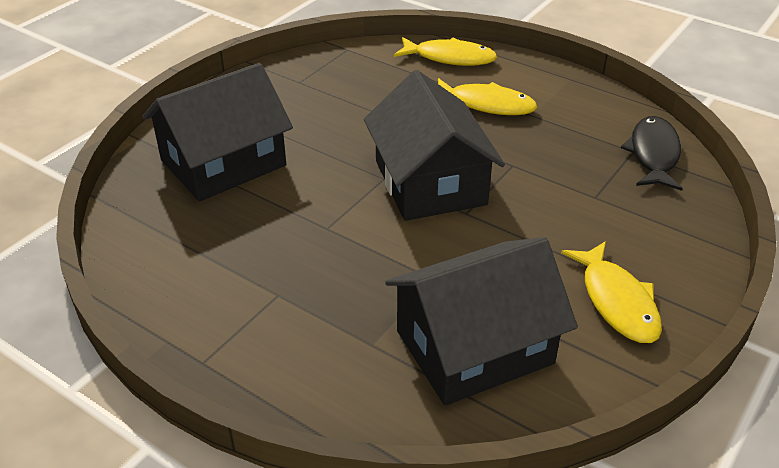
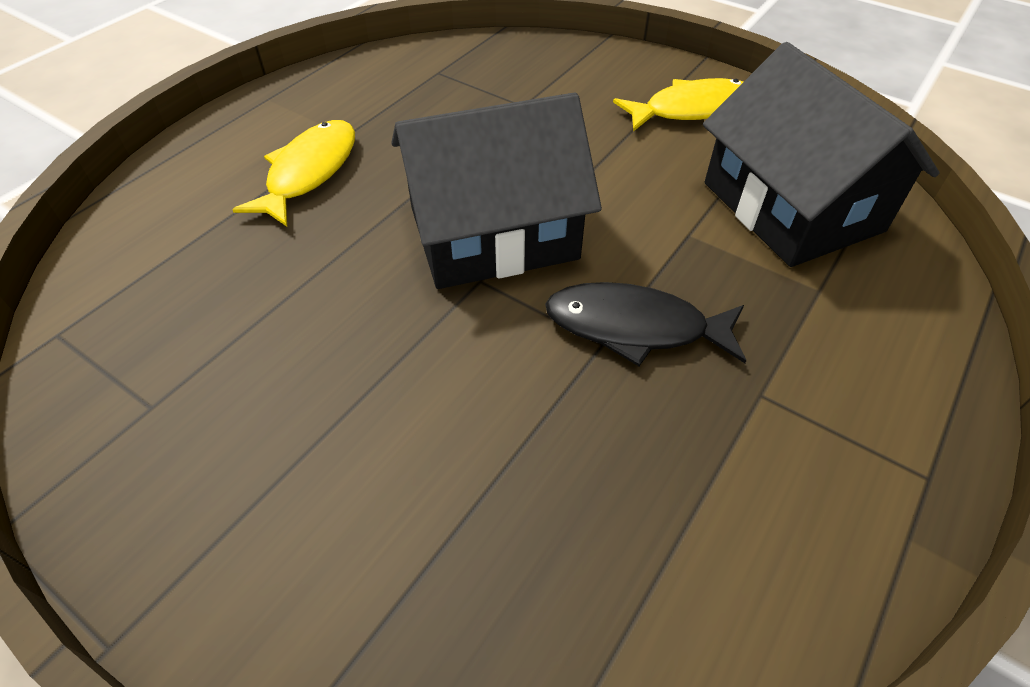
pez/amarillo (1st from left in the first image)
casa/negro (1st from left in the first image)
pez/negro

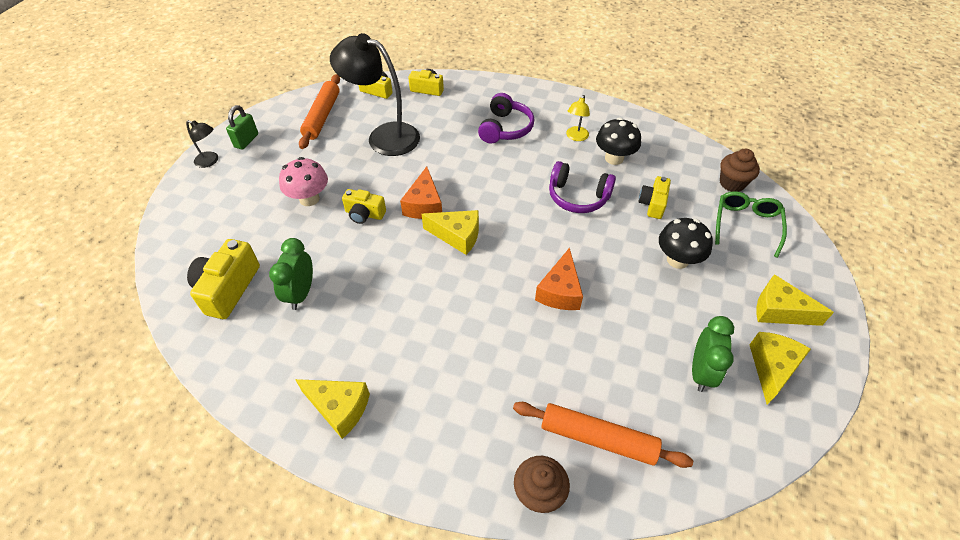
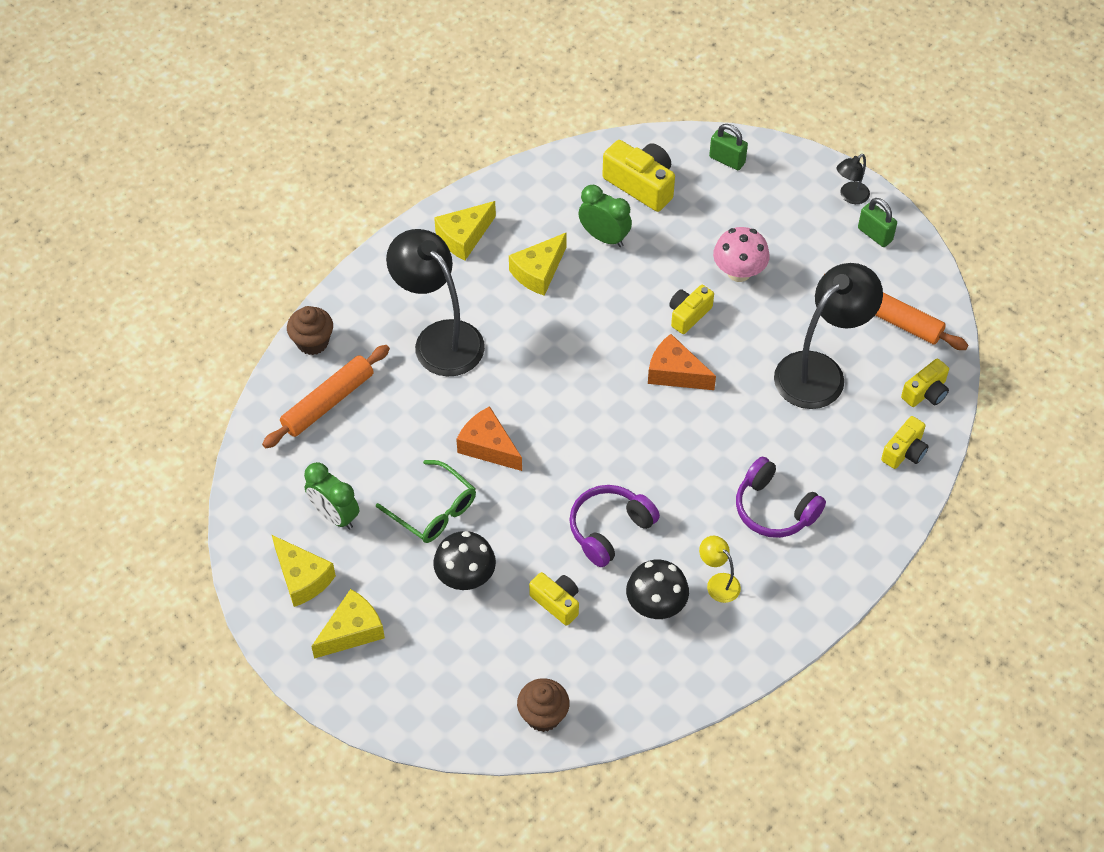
gafas/verde
queso/amarillo (4th from left)
candado/verde (1st from left)
lámpara/negro (1st from left)

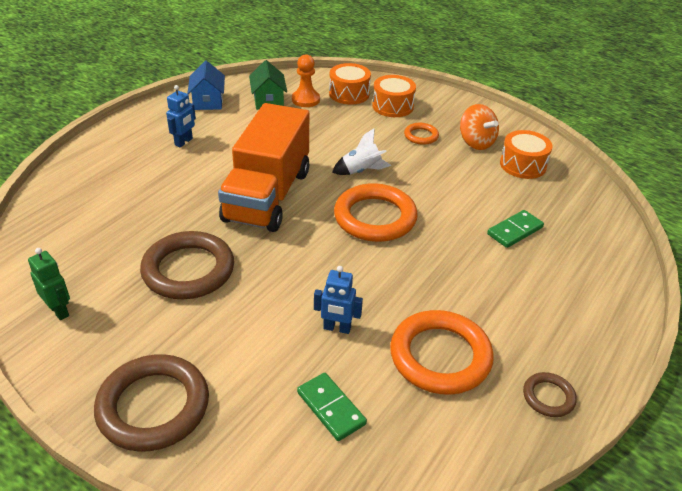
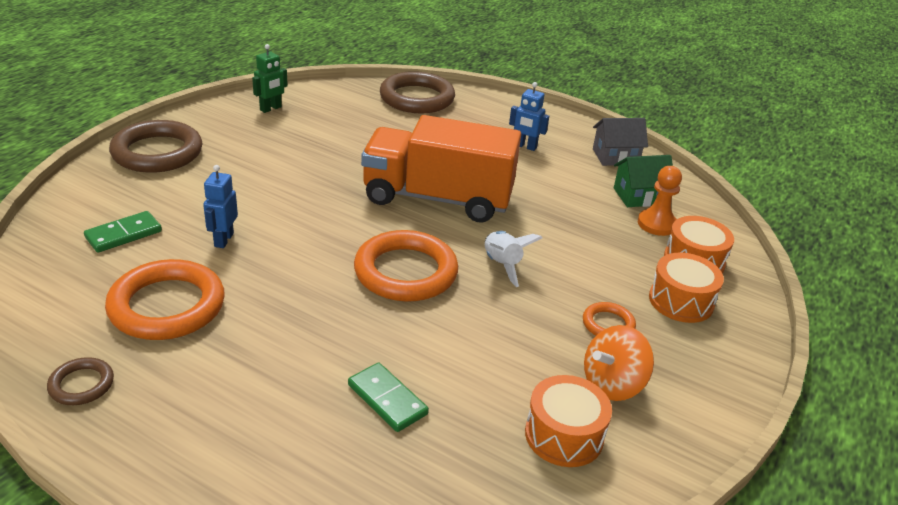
casa/gris
anillo/marrón (3rd from left)

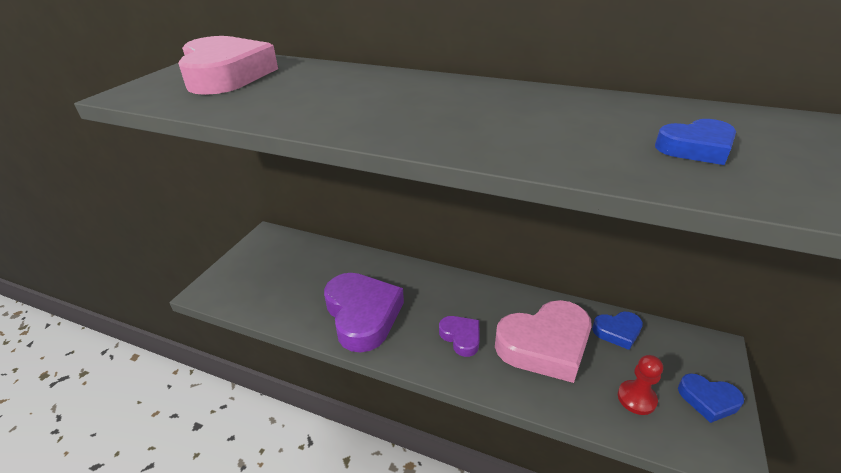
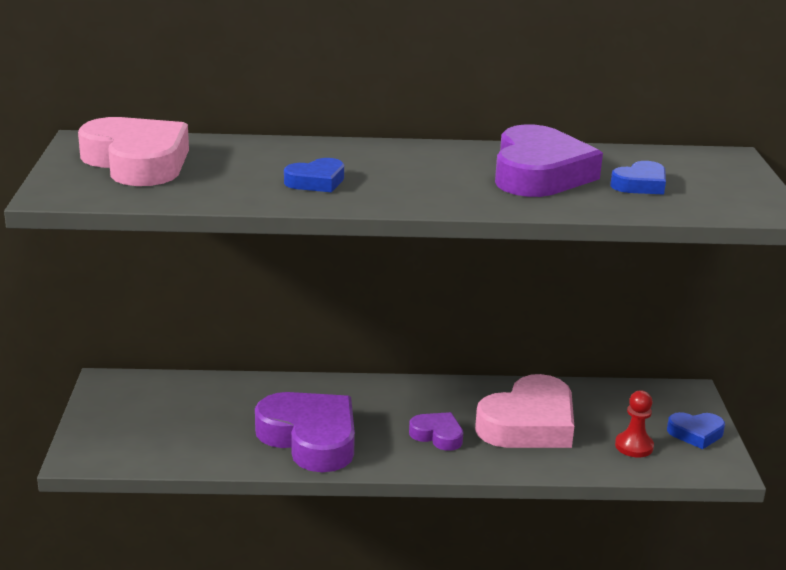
corazón/azul (1st from left)
corazón/morado (3rd from left)

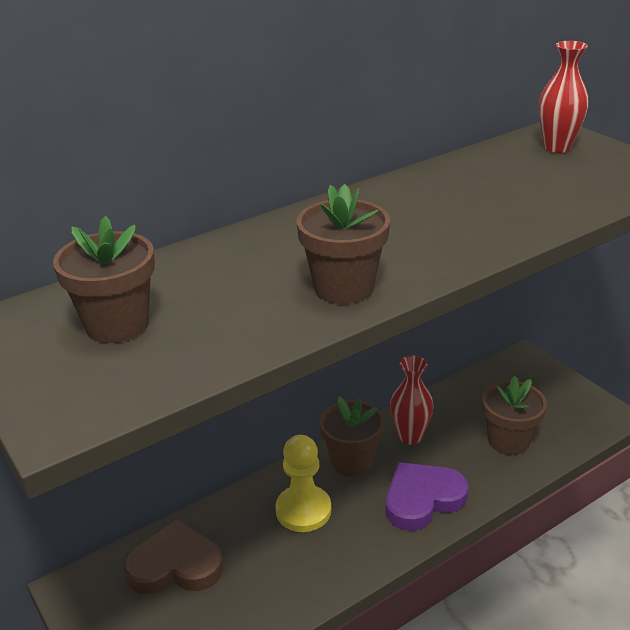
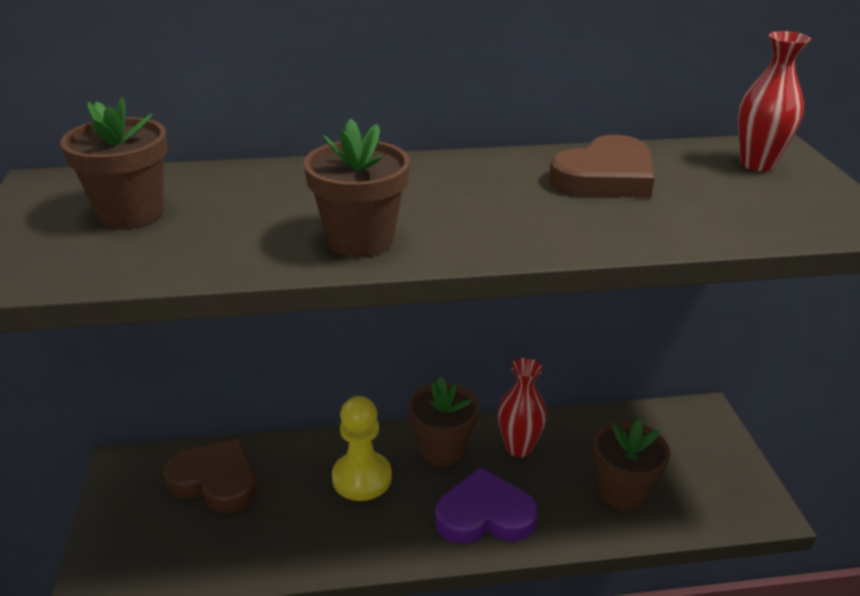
corazón/marrón (2nd from left)

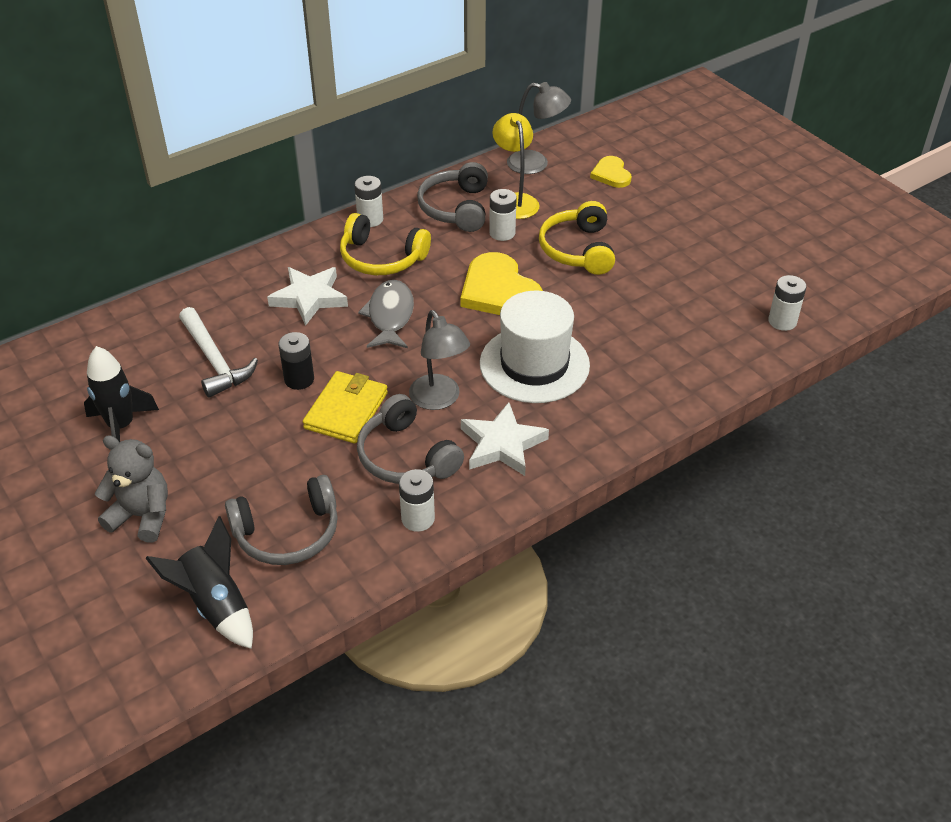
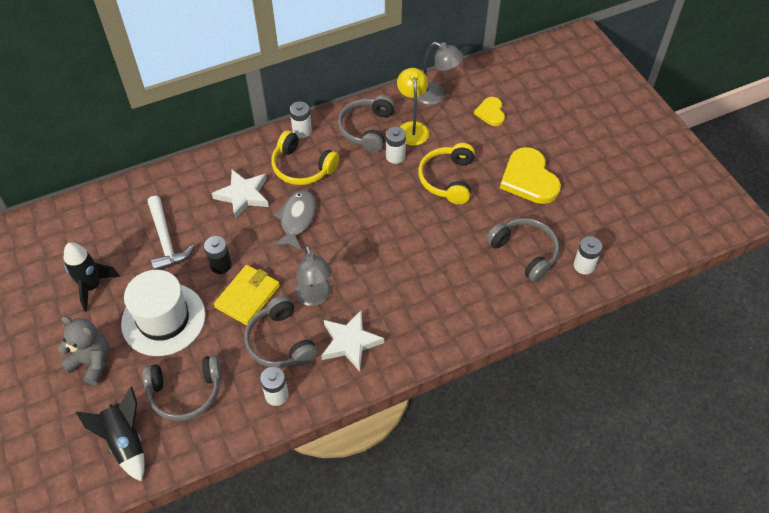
corazón/amarillo (2nd from left)
sombrero/blanco
auriculares/gris (4th from left)

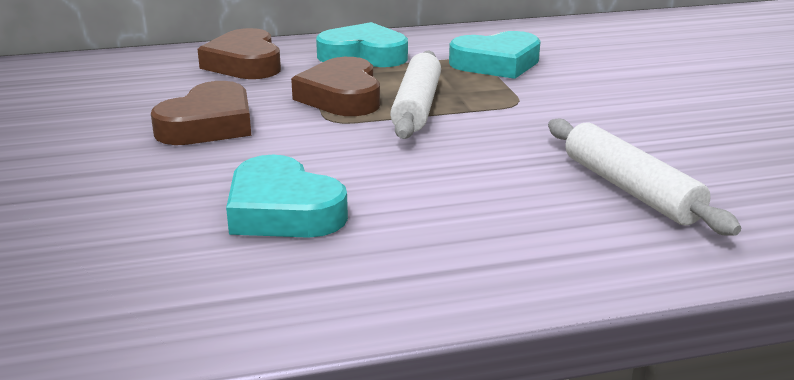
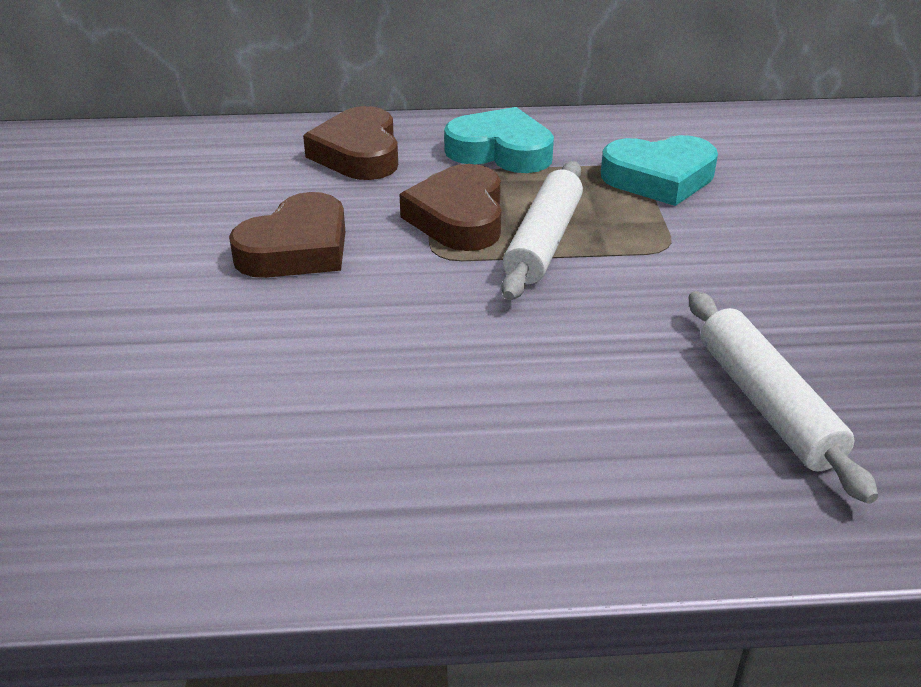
corazón/turquesa (1st from left in the first image)

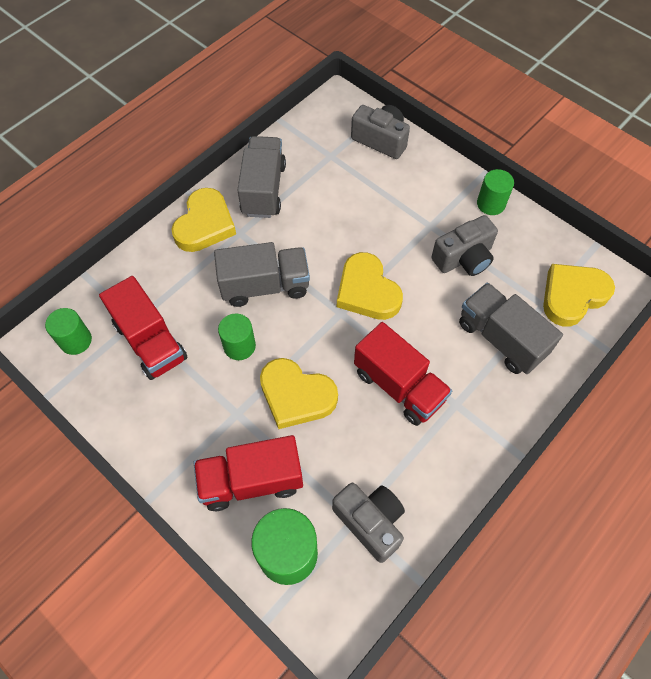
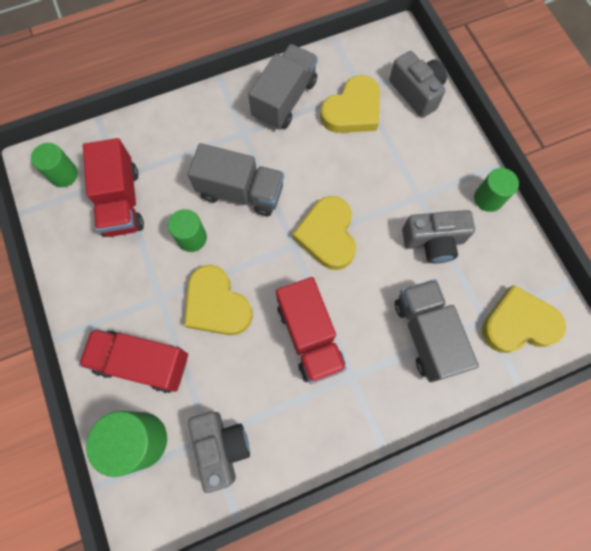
corazón/amarillo (3rd from left)

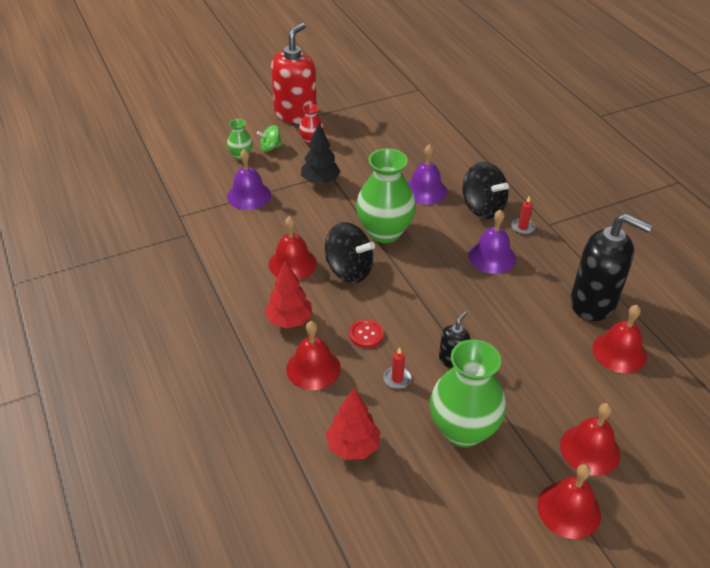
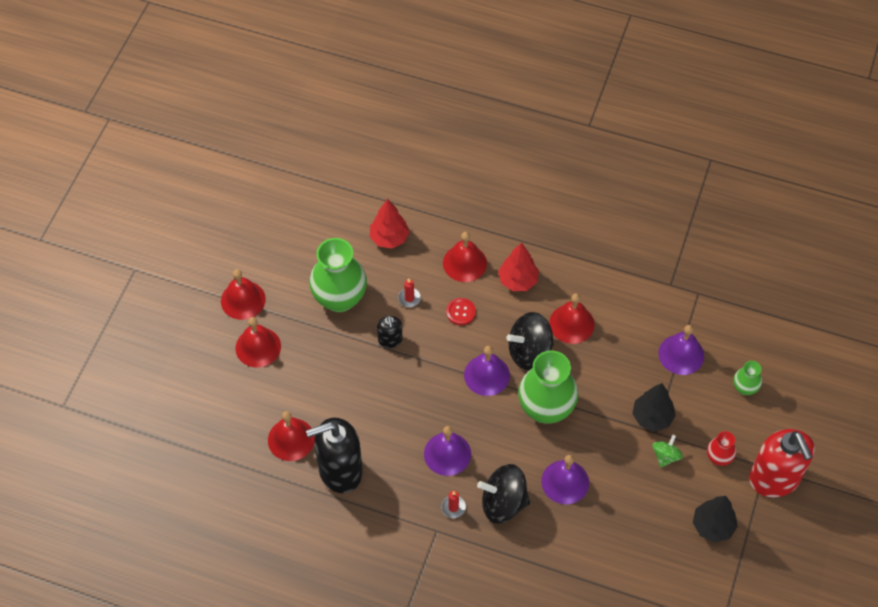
peonza/verde
campana/morado (2nd from left)
árbol/negro (2nd from left)

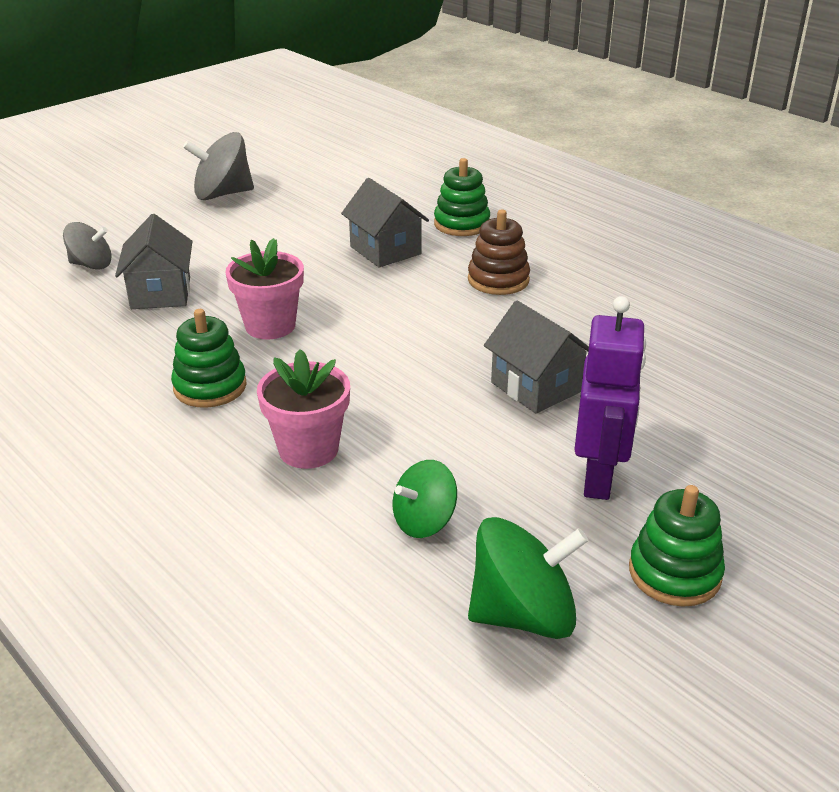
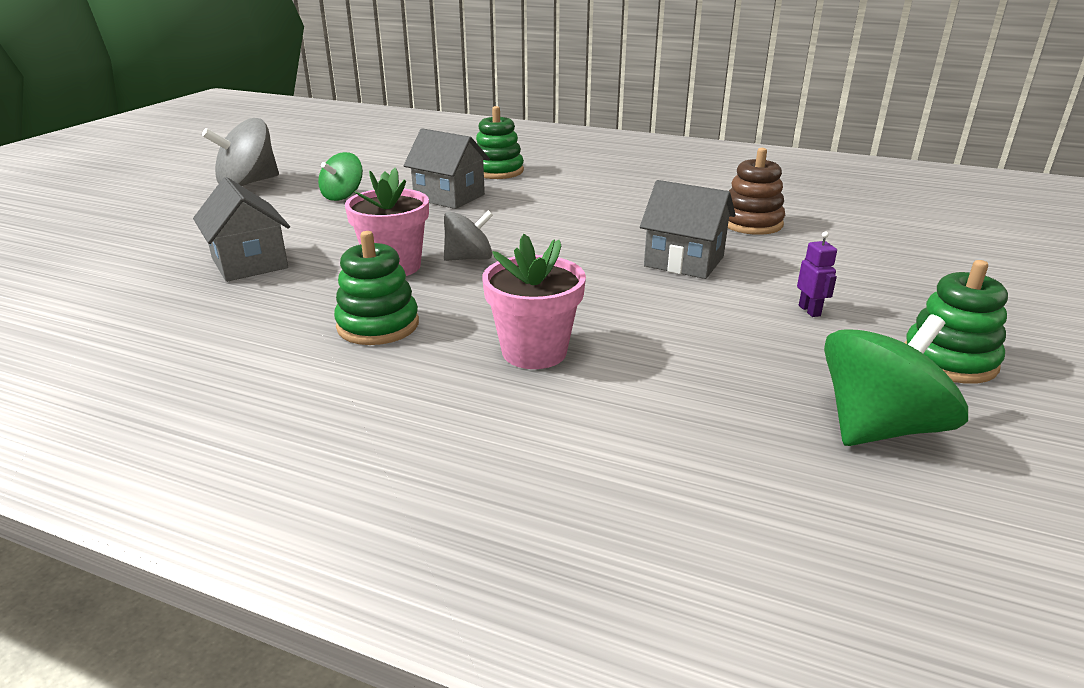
juguete apilable/marrón
peonza/gris (2nd from left)
robot/morado
peonza/verde (1st from left)

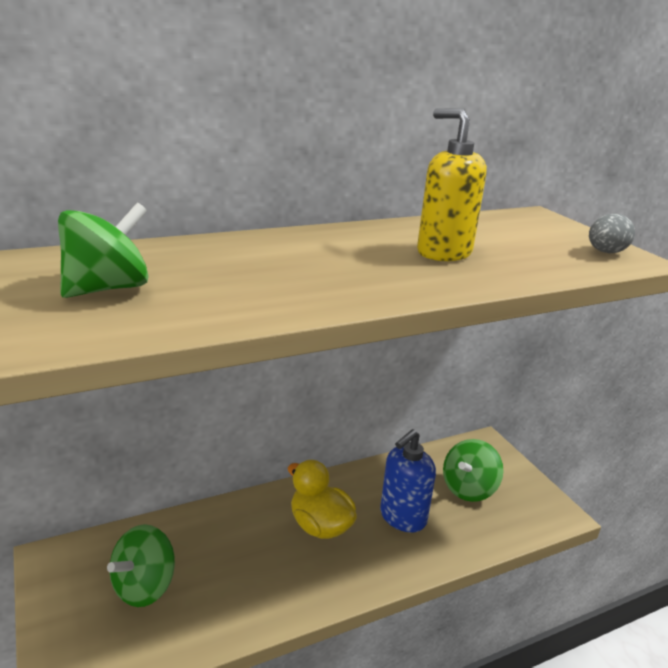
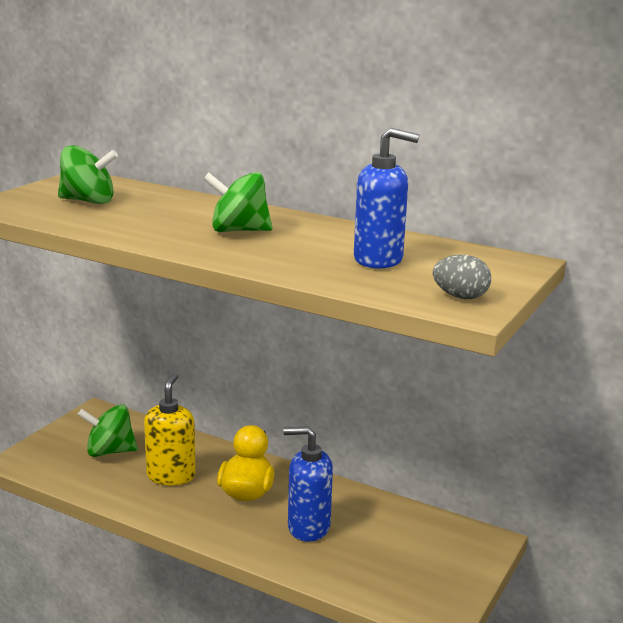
dispensador de jabón/amarillo
peonza/verde (3rd from left)
dispensador de jabón/azul (2nd from left)

